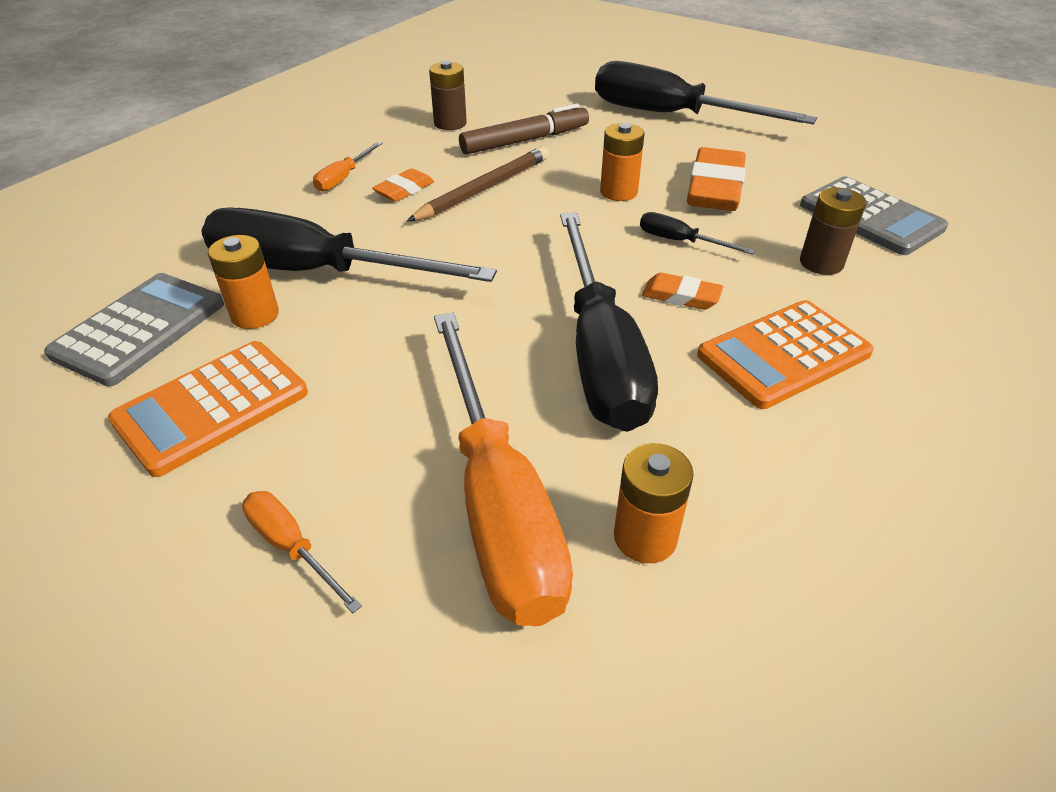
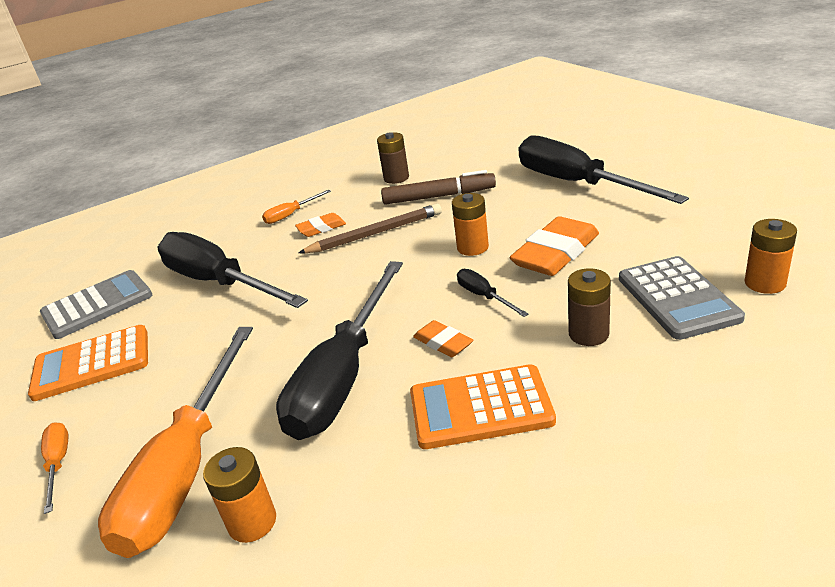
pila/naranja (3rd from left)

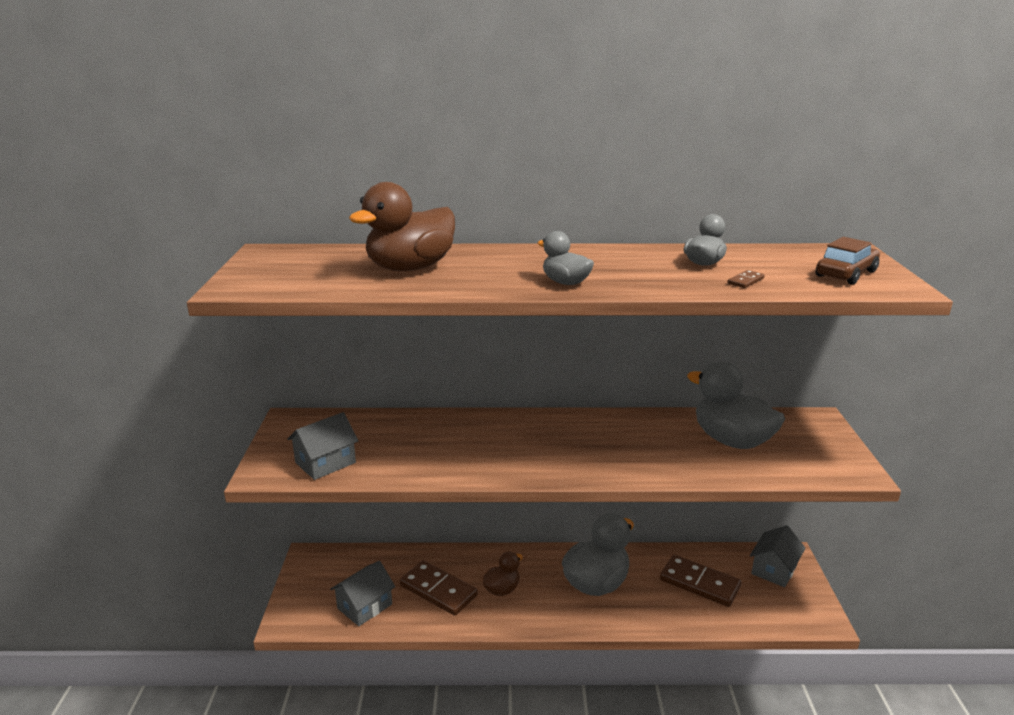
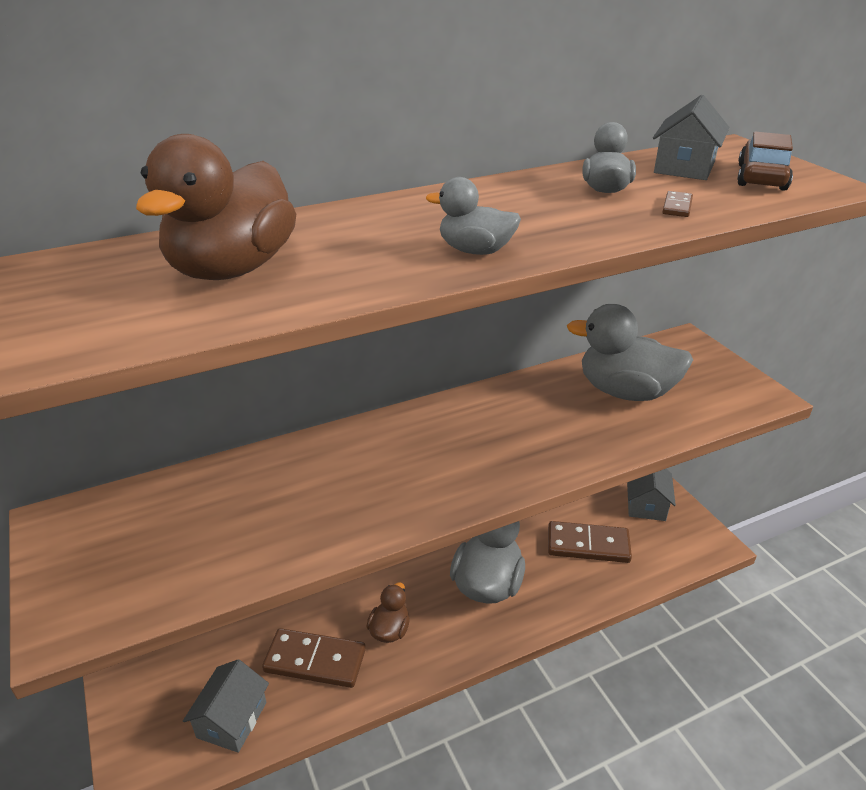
casa/gris (3rd from left)

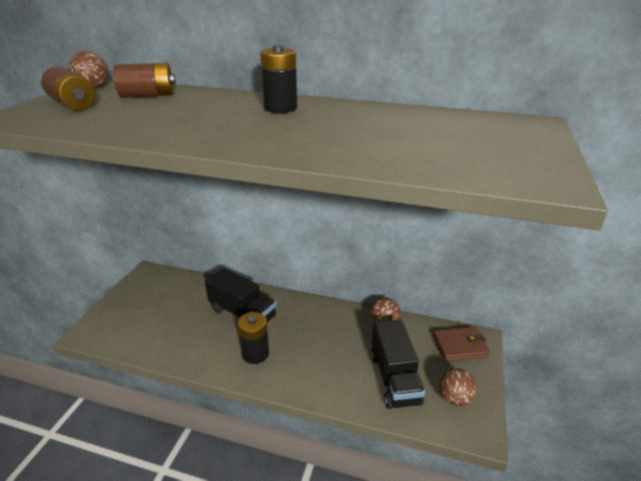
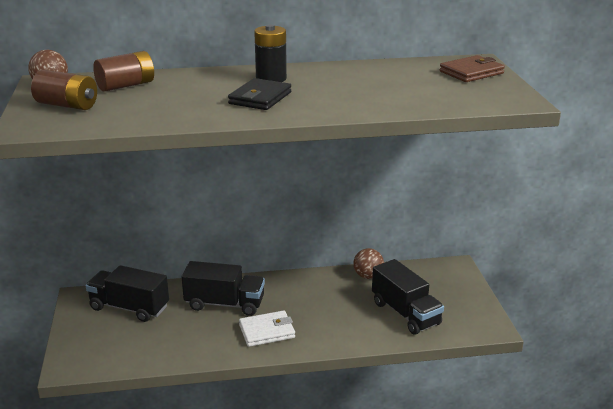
cartera/blanco
cartera/marrón
pelota/marrón (3rd from left in the first image)
cartera/negro
camión/negro (1st from left)

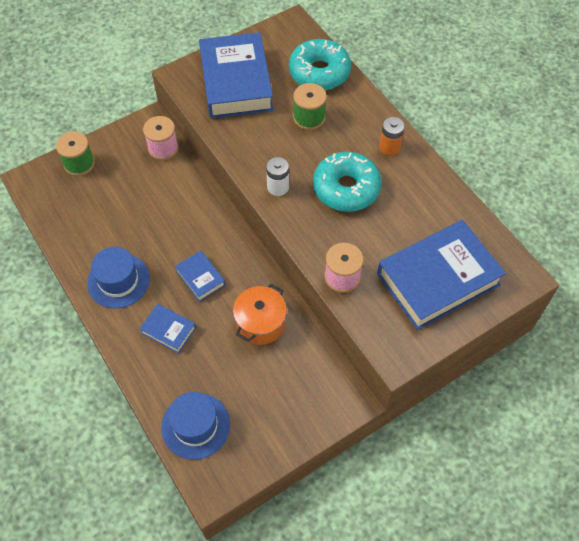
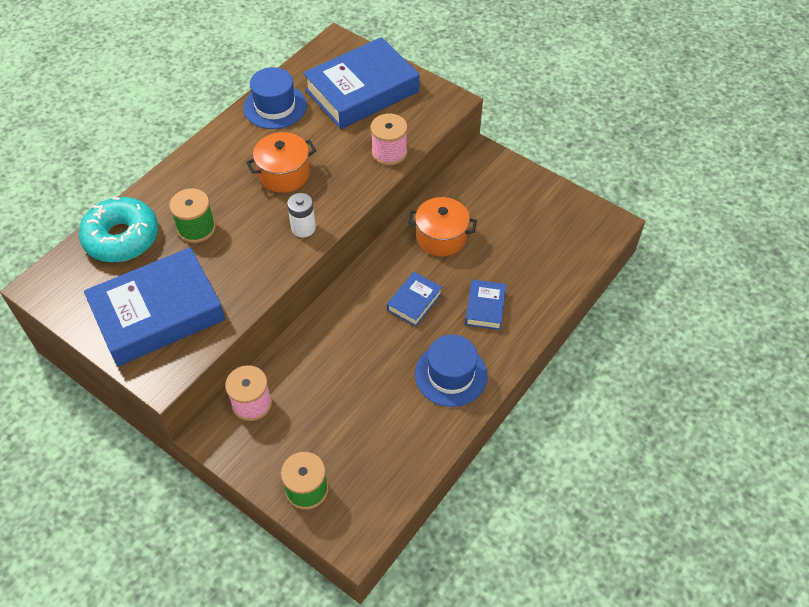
pila/naranja
olla/naranja (1st from left)
libro/azul (2nd from left)
sombrero/azul (1st from left)

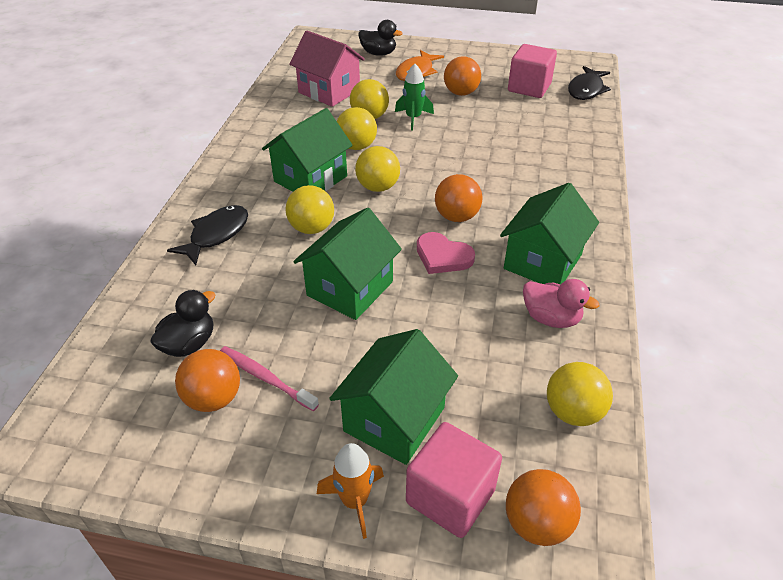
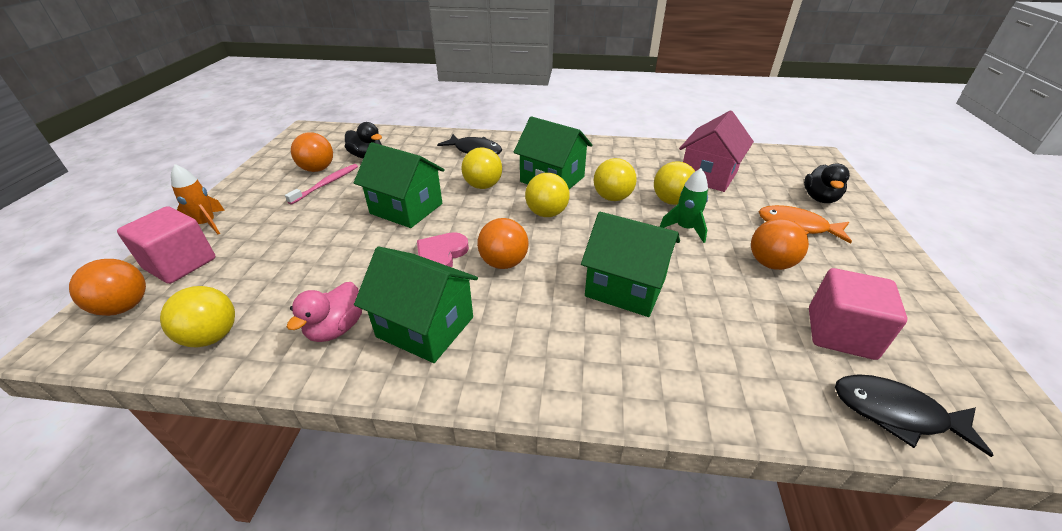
casa/verde (4th from left)

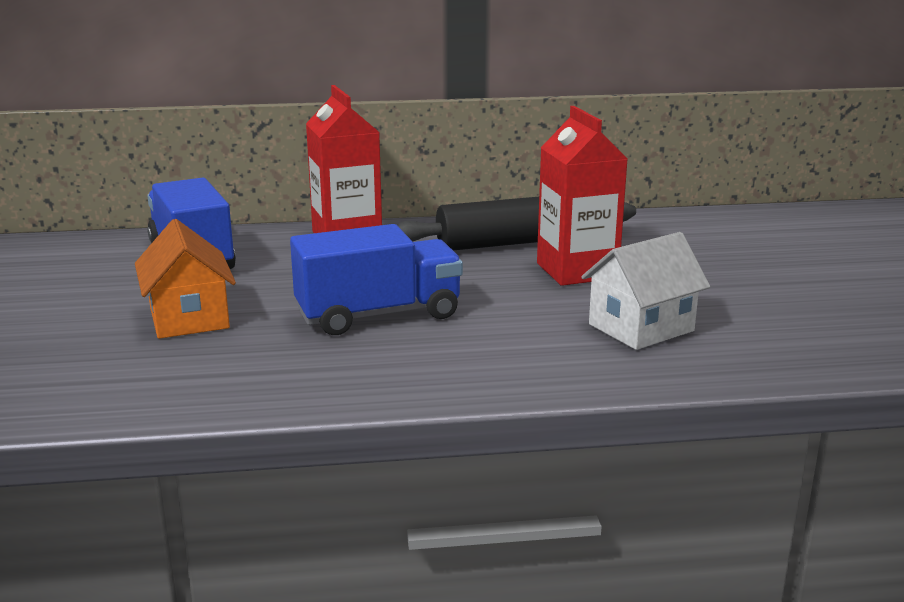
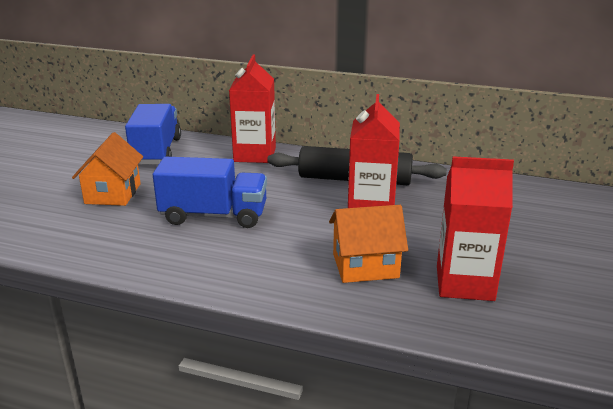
casa/naranja (2nd from left)
cartón de leche/rojo (3rd from left)

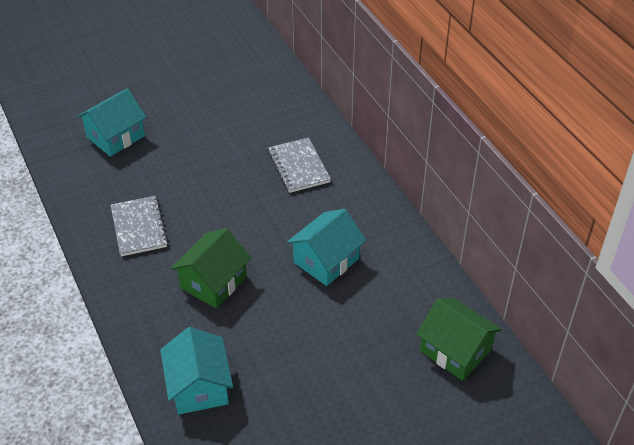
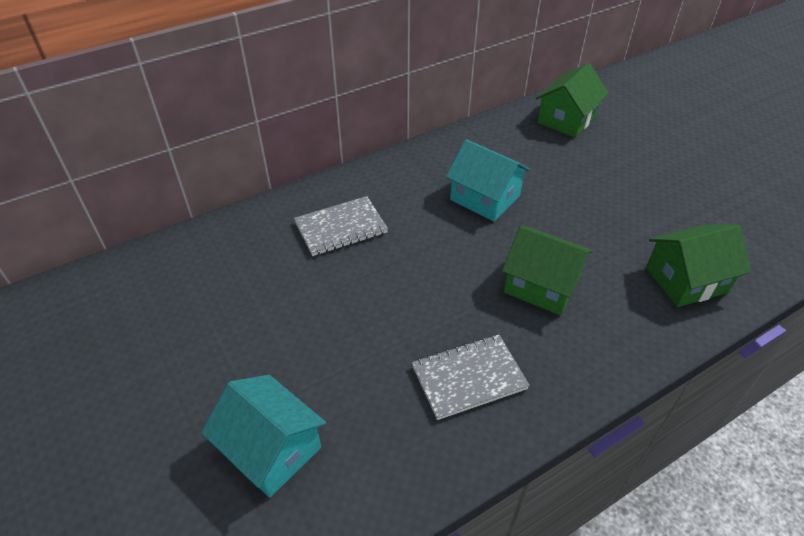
casa/verde (3rd from left)

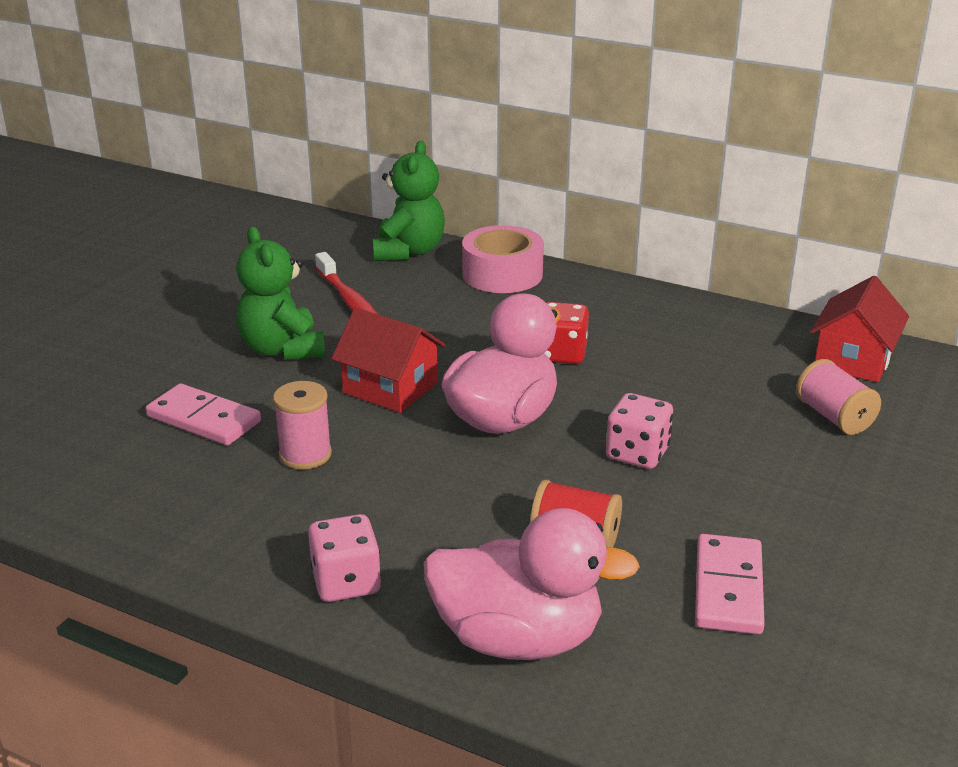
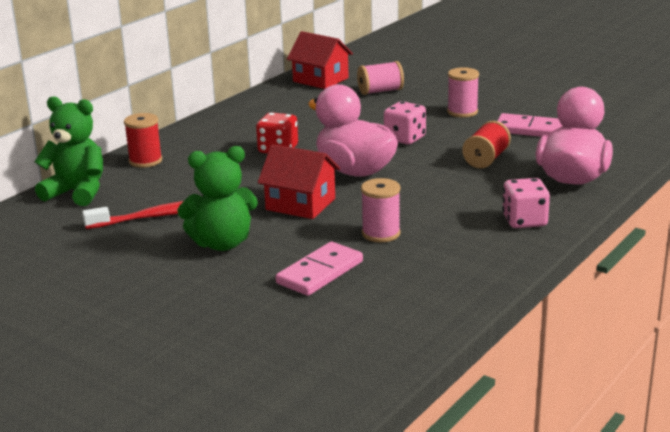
carrete/rojo (1st from left)
casa/rojo (1st from left)
carrete/rosa (3rd from left)

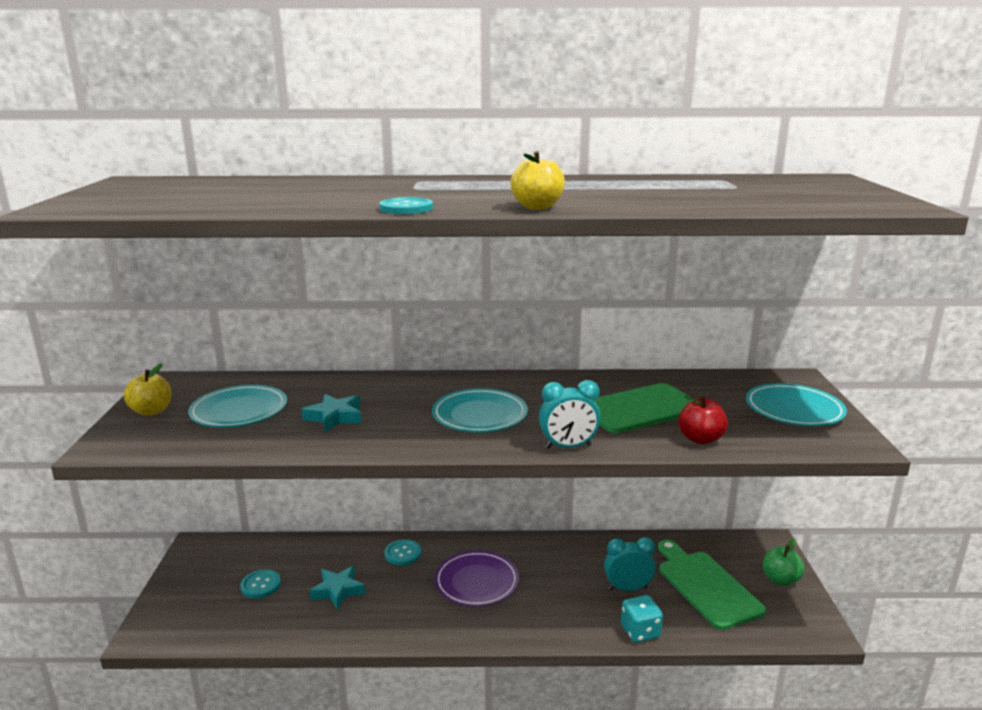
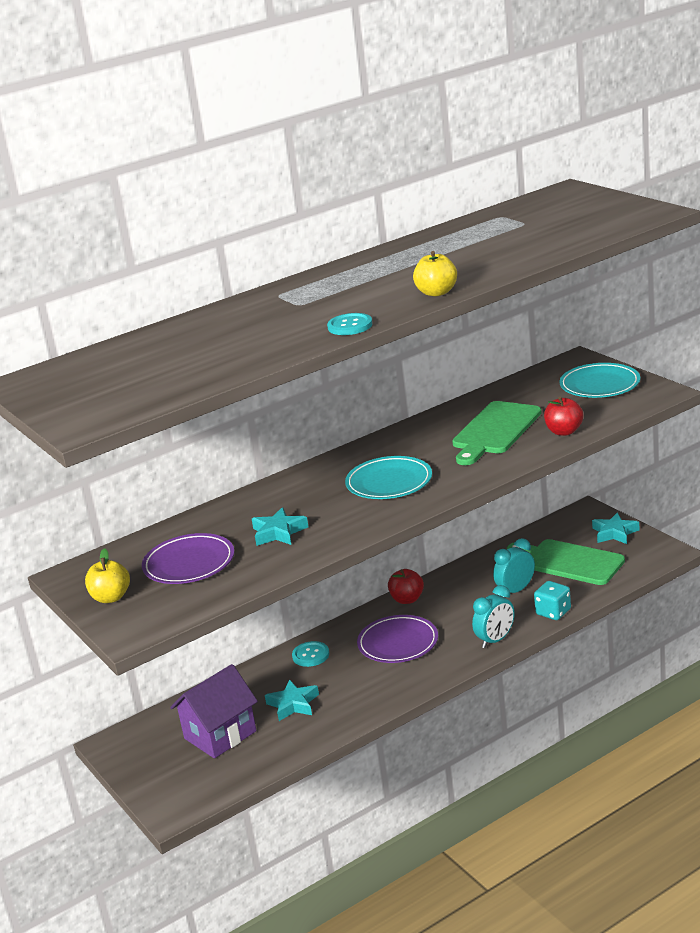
despertador/turquesa (1st from left)
plato/morado (1st from left)
estrella/turquesa (3rd from left)
casa/morado
manzana/rojo (1st from left)

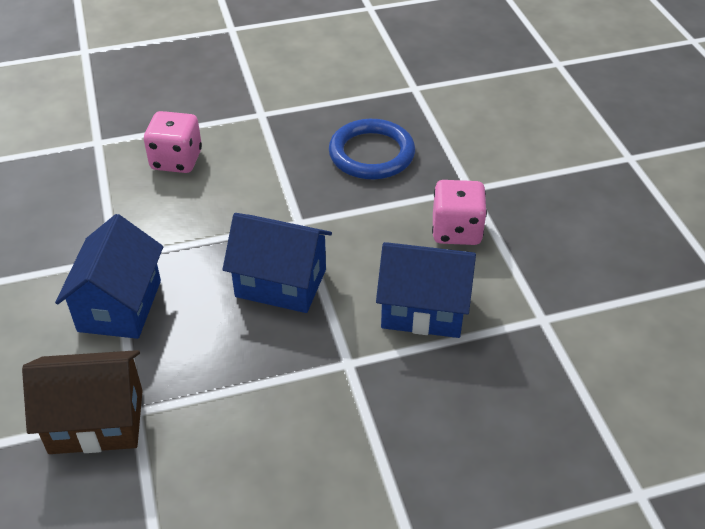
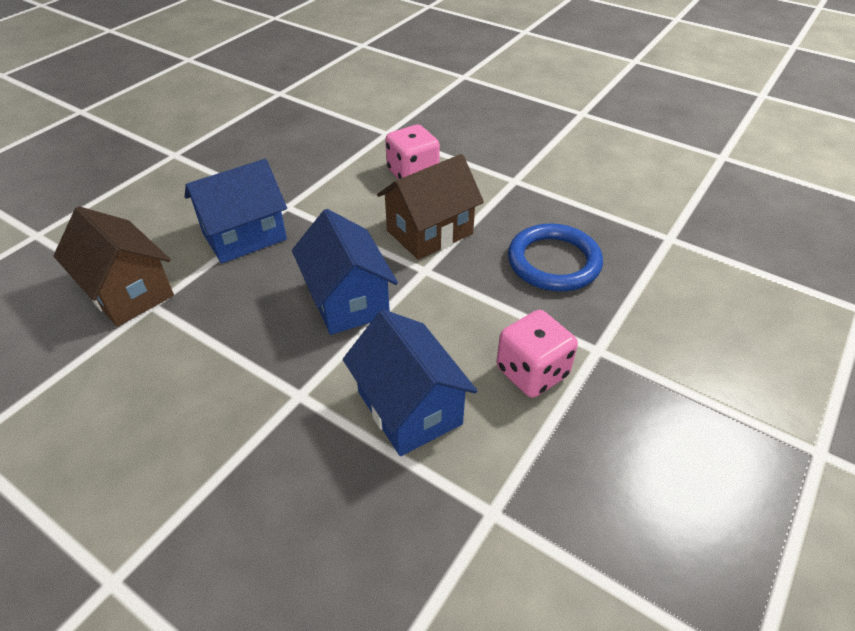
casa/marrón (2nd from left)

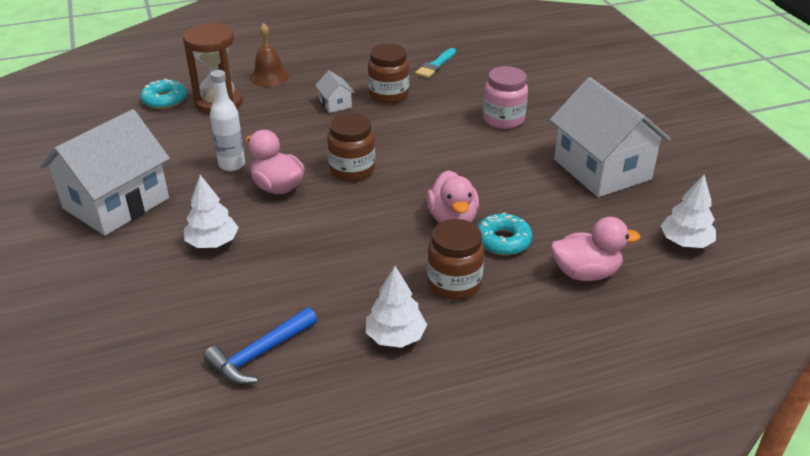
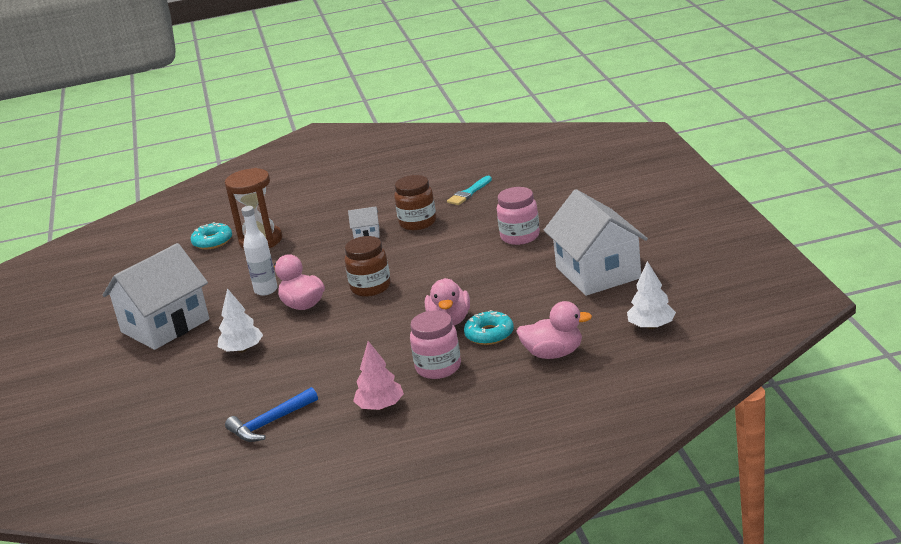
campana/marrón
casa/blanco (2nd from left)
tarro/rosa (1st from left)
árbol/rosa

